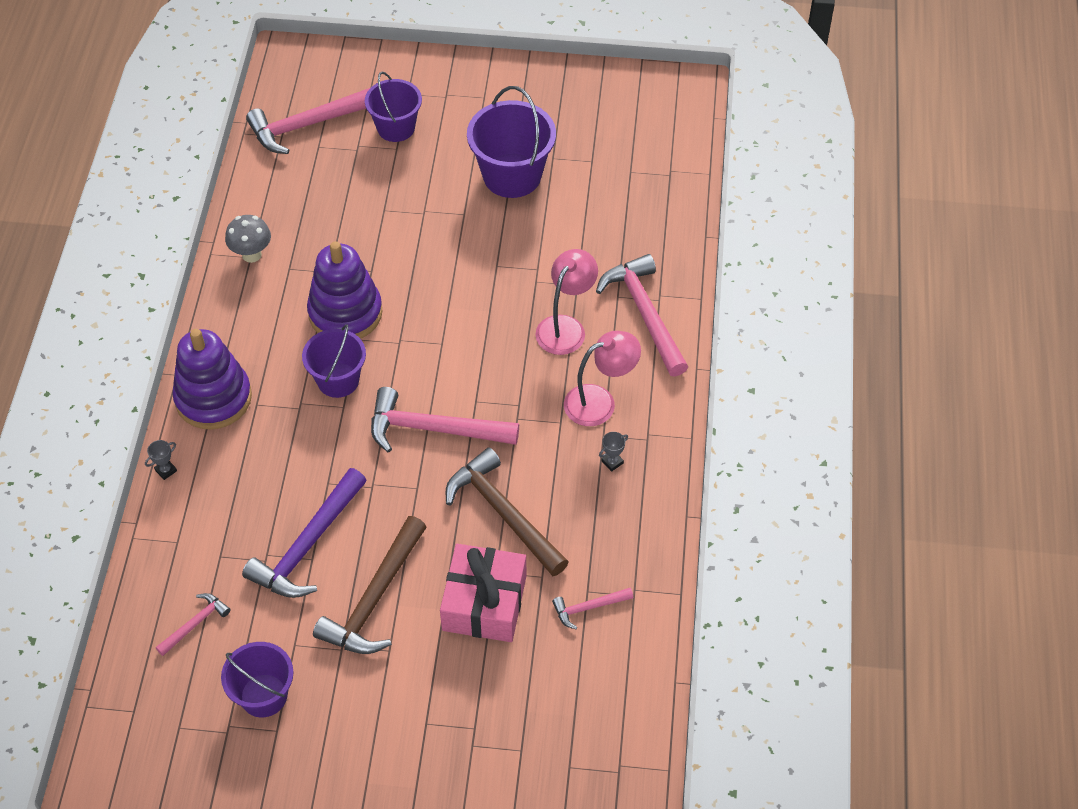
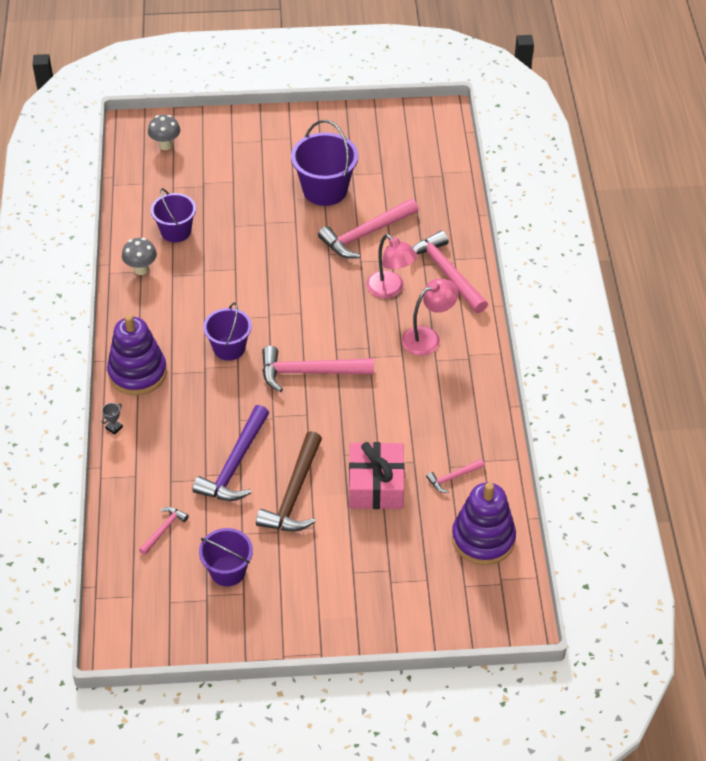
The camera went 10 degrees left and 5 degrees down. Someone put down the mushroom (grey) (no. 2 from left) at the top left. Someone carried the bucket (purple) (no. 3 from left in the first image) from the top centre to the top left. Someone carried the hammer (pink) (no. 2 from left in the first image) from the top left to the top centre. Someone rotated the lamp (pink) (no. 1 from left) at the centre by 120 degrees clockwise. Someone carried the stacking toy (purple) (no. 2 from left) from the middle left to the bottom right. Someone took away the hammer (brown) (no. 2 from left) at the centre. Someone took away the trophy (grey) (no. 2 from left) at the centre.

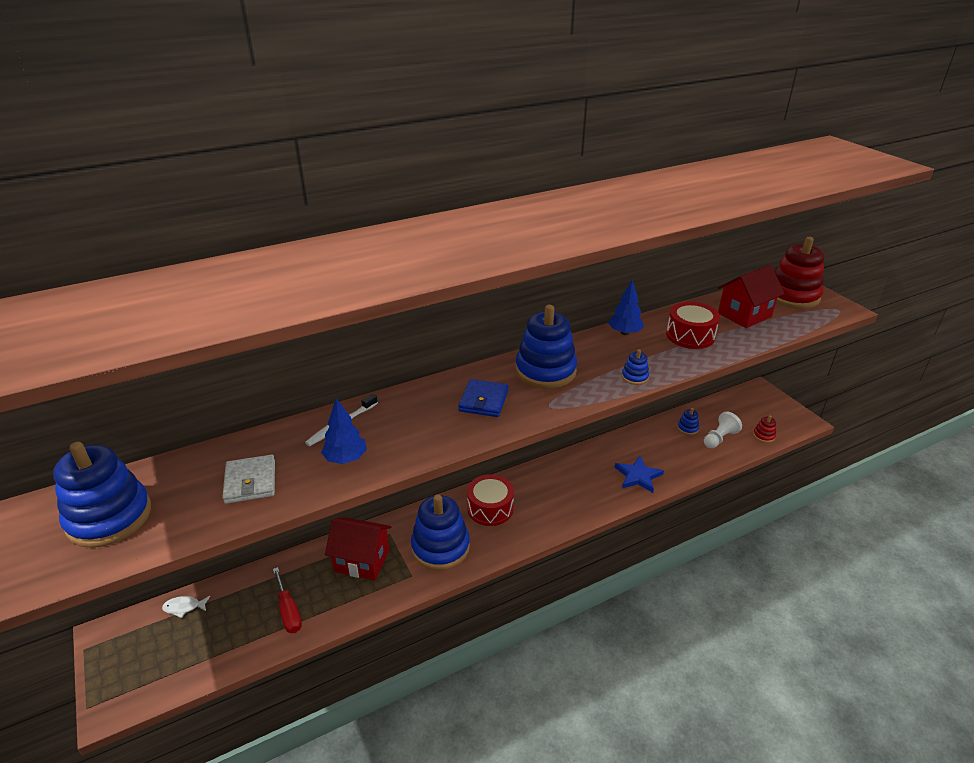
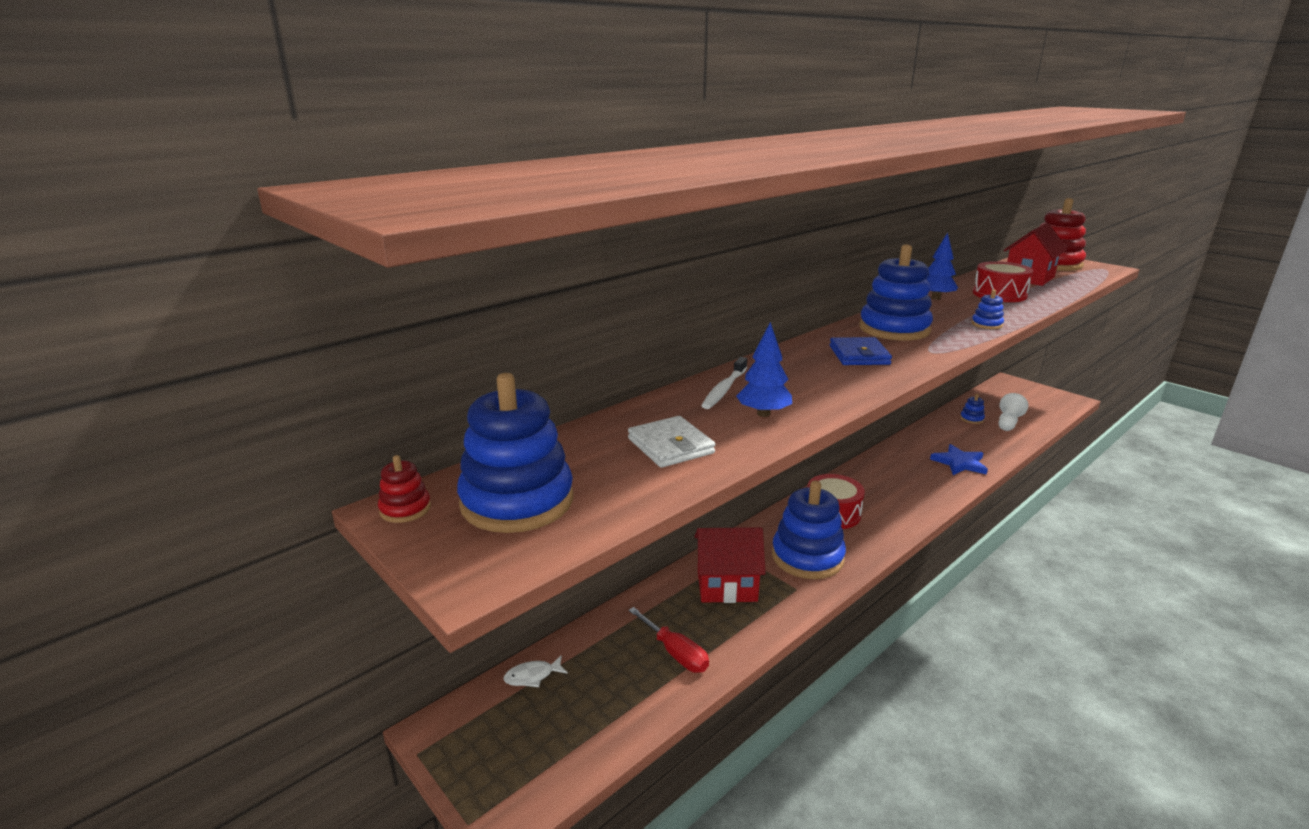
The camera went 15 degrees left and 10 degrees down. Someone carried the stacking toy (red) (no. 1 from left) from the middle right to the middle left.

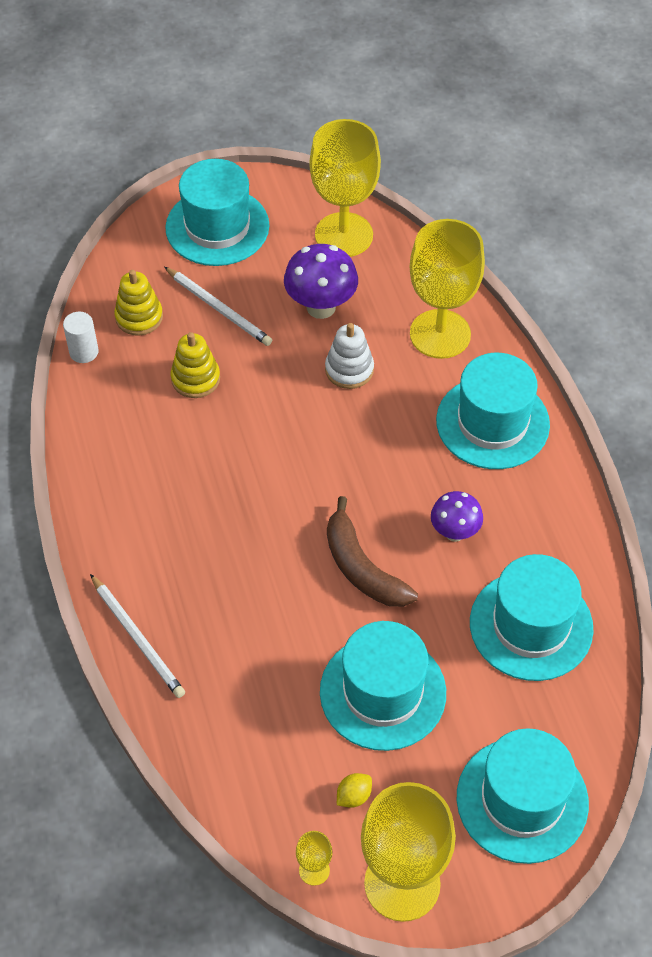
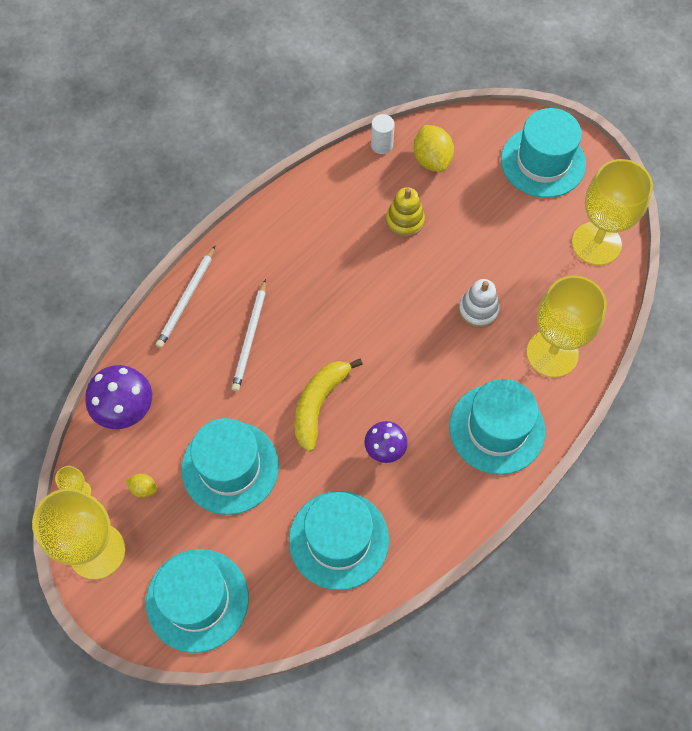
The camera went 60 degrees right and 10 degrees up. Someone carried the mushroom (purple) (no. 1 from left) from the top centre to the middle left. Someone carried the pencil (white) (no. 2 from left) from the top centre to the centre. Someone repainted the banana (brown) at the centre, which became the banana (yellow) at the centre. Someone swapped the stacking toy (yellow) (no. 1 from left) at the top left for the lemon (yellow) (no. 2 from left) at the top centre.

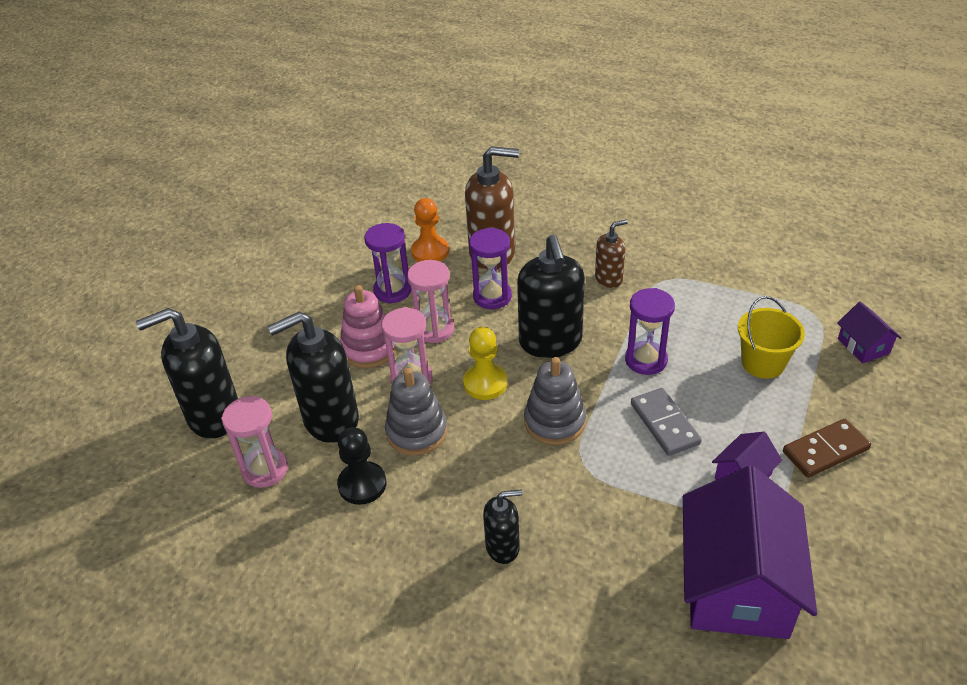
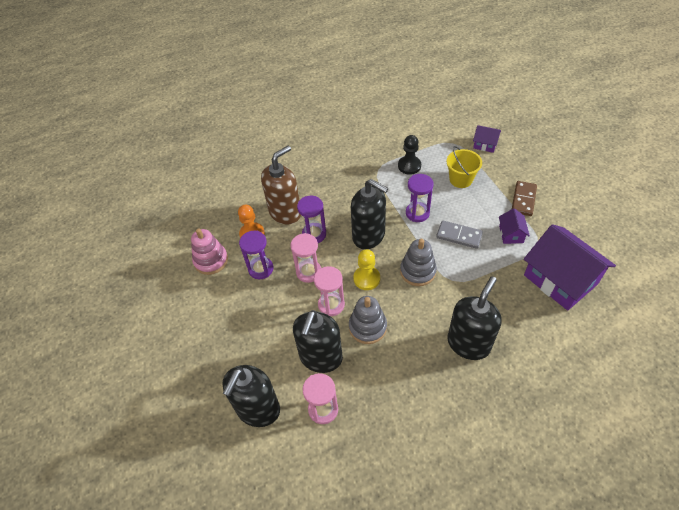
The camera went 45 degrees left and 10 degrees up. Someone carried the stacking toy (pink) from the centre to the middle left. Someone carried the pawn (black) from the bottom centre to the top centre. Someone scaled the soap dispenser (black) (no. 3 from left in the first image) at the bottom centre by 1.86. Someone took away the soap dispenser (brown) (no. 2 from left) at the centre.

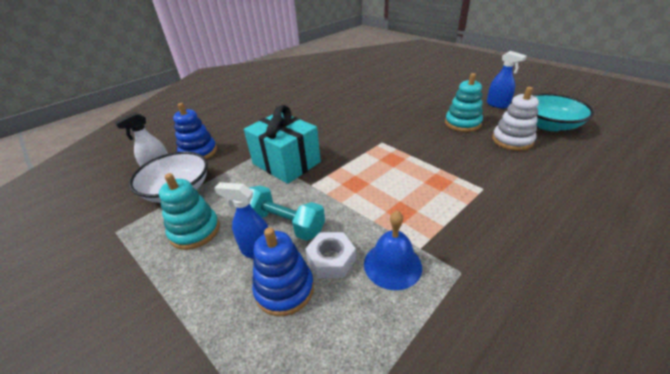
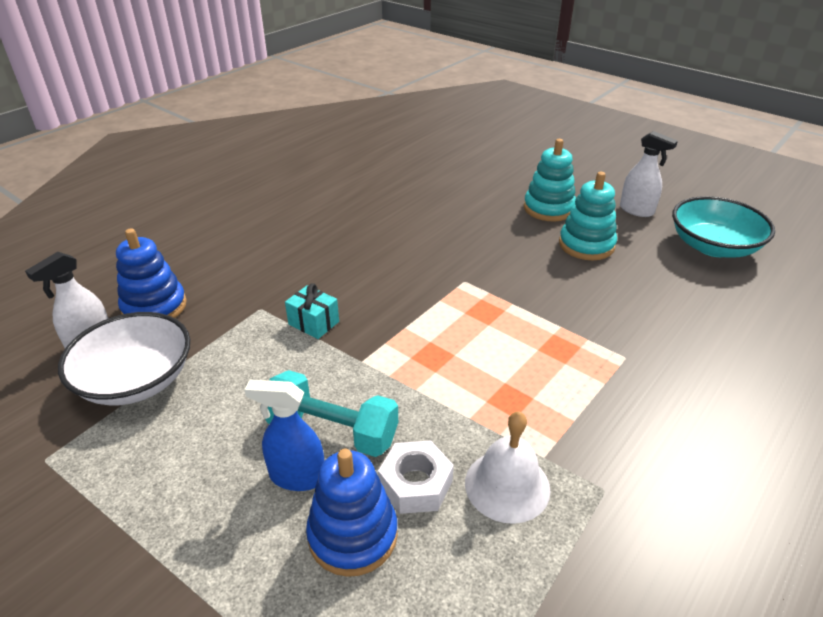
The camera went 10 degrees left and 0 degrees up. Someone scaled the gift (turquoise) at the centre by 0.44. Someone repainted the bell (blue) at the bottom centre, which became the bell (white) at the bottom centre. Someone carried the stacking toy (turquoise) (no. 1 from left) from the middle left to the top right. Someone repainted the spray bottle (blue) (no. 2 from left) at the top right, which became the spray bottle (white) (no. 2 from left) at the top right. Someone took away the stacking toy (white) at the top right.

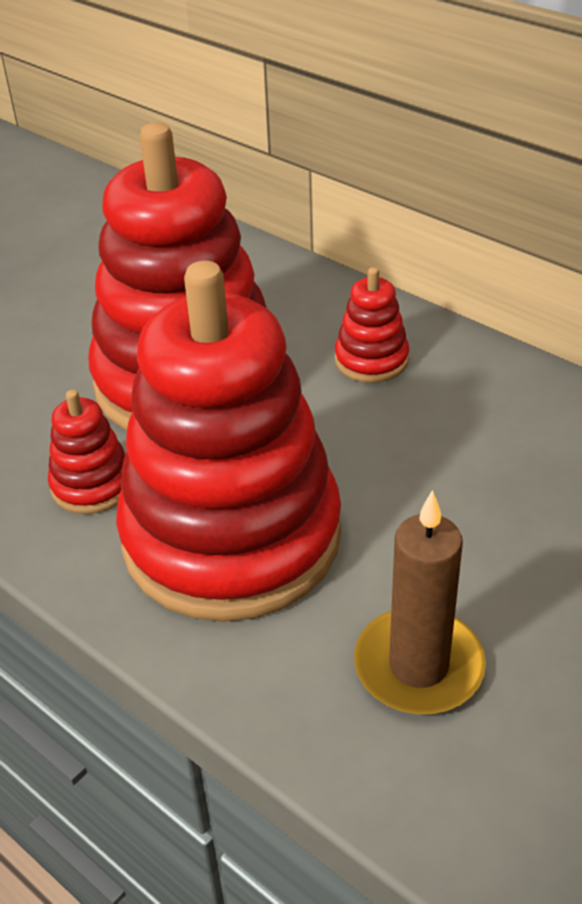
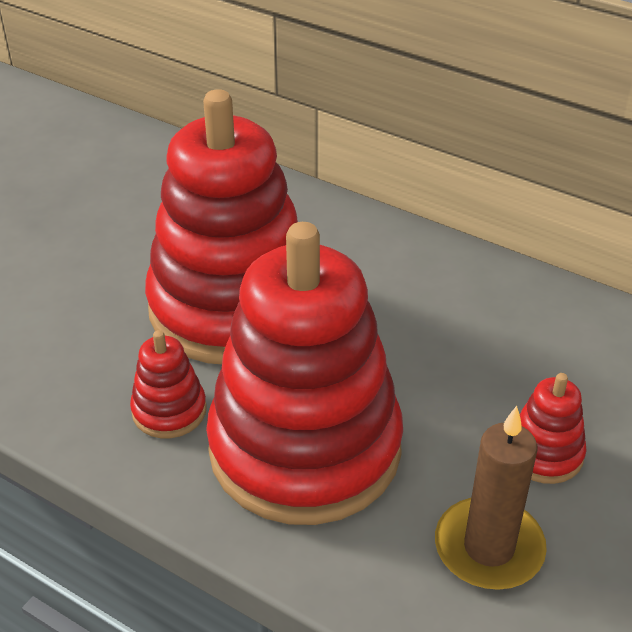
The camera went 10 degrees left and 0 degrees up. Someone carried the stacking toy (red) (no. 4 from left) from the centre to the bottom right.

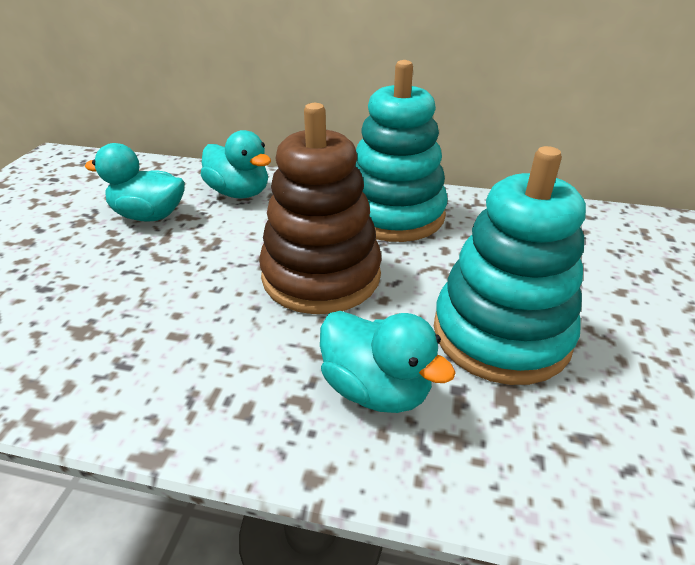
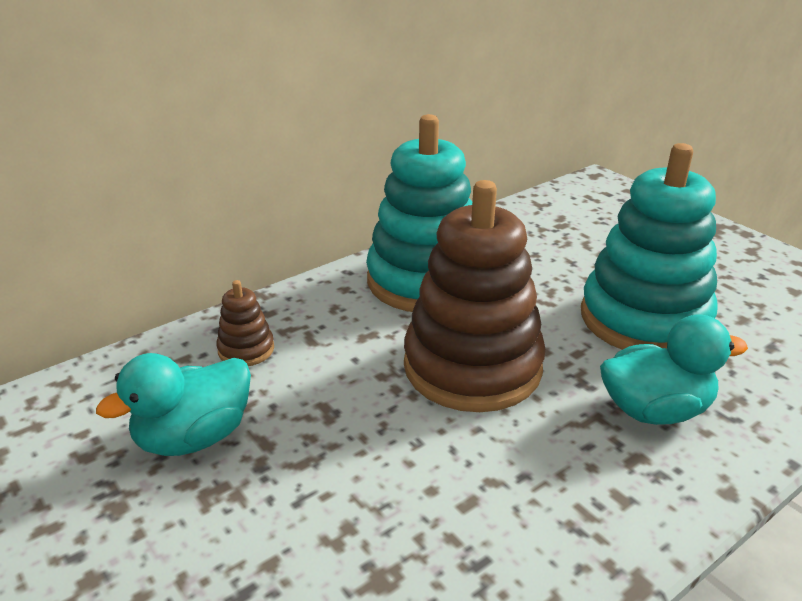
The camera went 50 degrees left and 5 degrees down. Someone swapped the duck (turquoise) (no. 2 from left) at the top centre for the stacking toy (brown) (no. 1 from left) at the middle left.

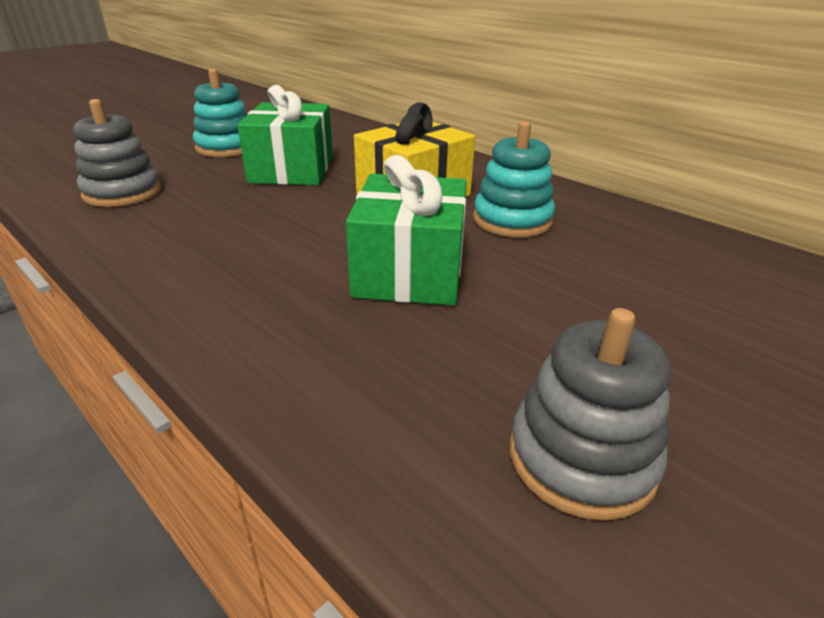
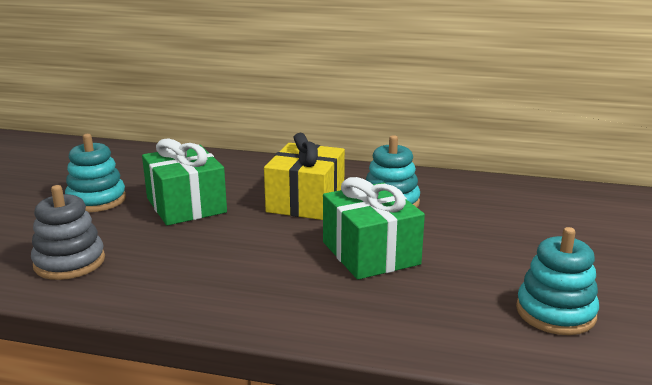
The camera went 30 degrees left and 10 degrees down. Someone repainted the stacking toy (grey) (no. 2 from left) at the bottom right, which became the stacking toy (turquoise) (no. 3 from left) at the bottom right.

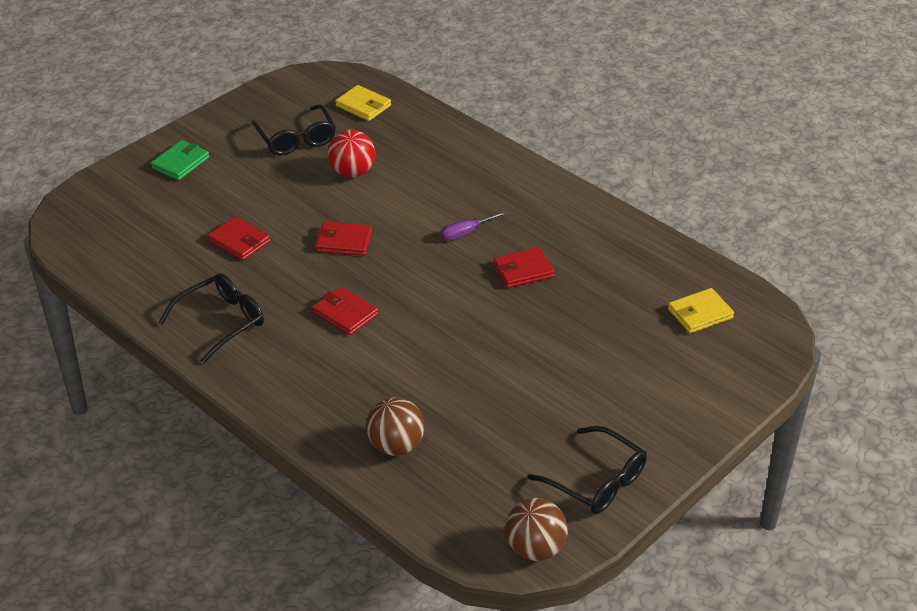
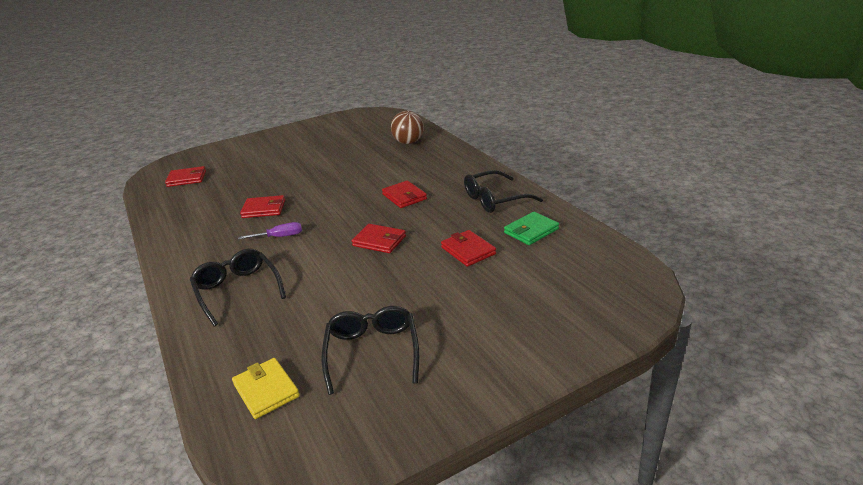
The camera went 160 degrees left and 10 degrees down. Someone repainted the wallet (yellow) (no. 2 from left) at the middle right, which became the wallet (red) (no. 1 from left) at the middle left. Someone carried the glasses (black) (no. 3 from left in the first image) from the bottom centre to the middle left. Someone carried the wallet (green) from the top left to the centre. Someone took away the ball (red) at the top centre. Someone took away the ball (brown) (no. 2 from left) at the bottom centre.

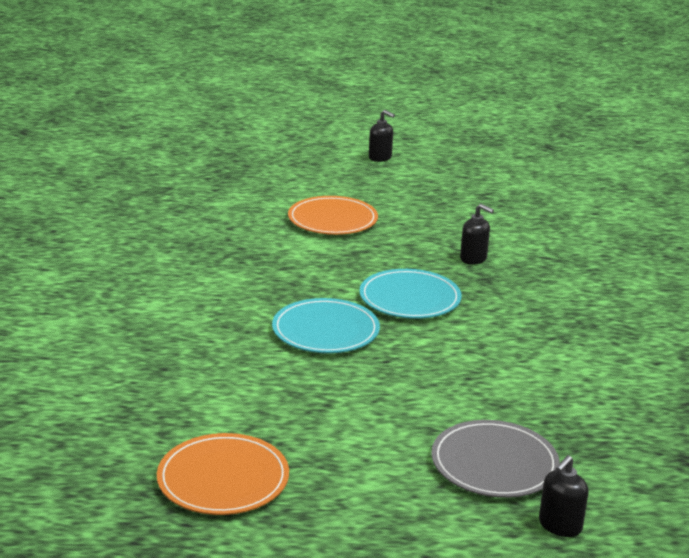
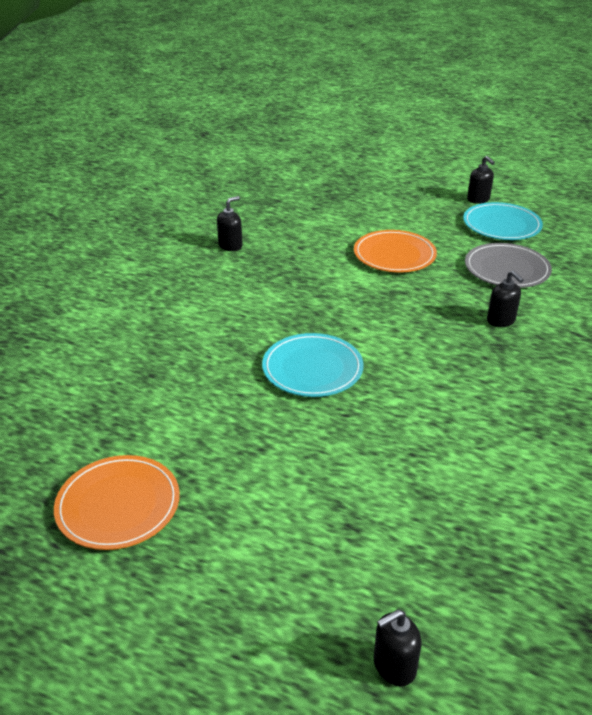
The camera went 25 degrees right and 10 degrees up. Someone put down the soap dispenser (black) (no. 1 from left) at the top centre. Someone carried the plate (turquoise) (no. 2 from left) from the centre to the top right. Someone carried the plate (grey) from the bottom right to the middle right.

